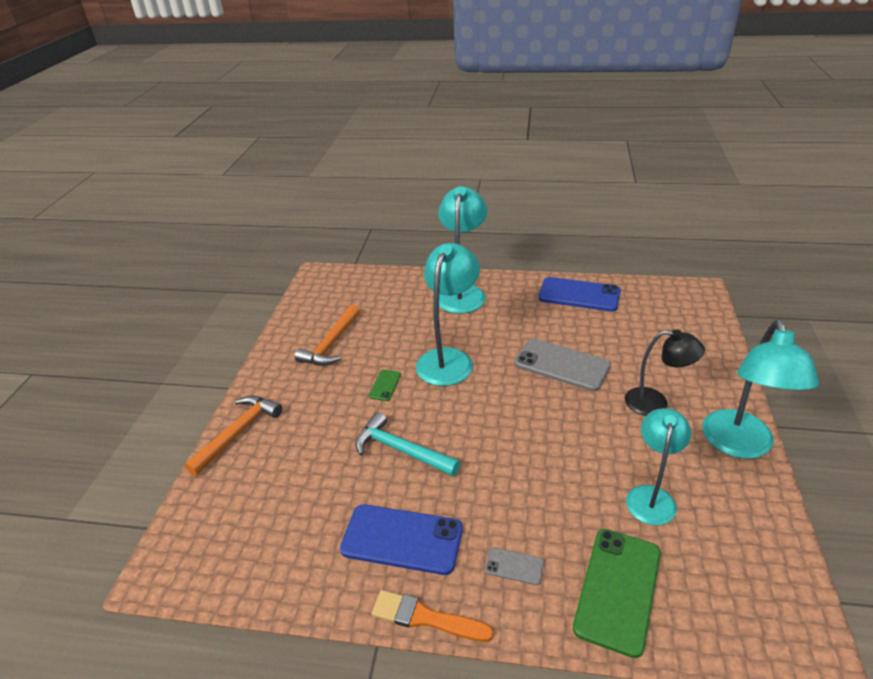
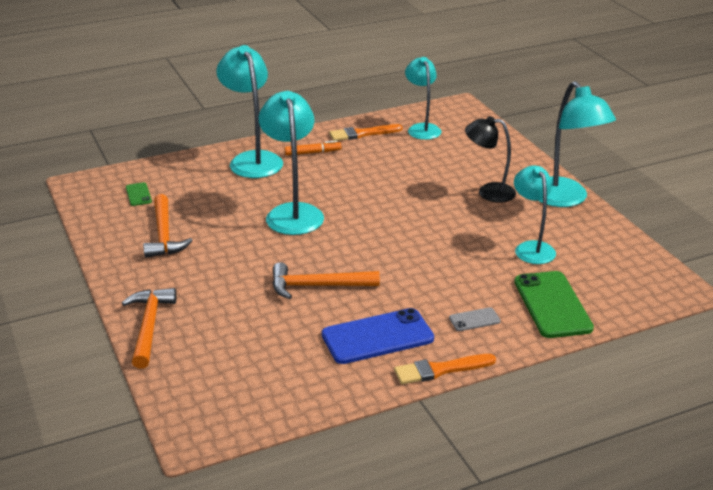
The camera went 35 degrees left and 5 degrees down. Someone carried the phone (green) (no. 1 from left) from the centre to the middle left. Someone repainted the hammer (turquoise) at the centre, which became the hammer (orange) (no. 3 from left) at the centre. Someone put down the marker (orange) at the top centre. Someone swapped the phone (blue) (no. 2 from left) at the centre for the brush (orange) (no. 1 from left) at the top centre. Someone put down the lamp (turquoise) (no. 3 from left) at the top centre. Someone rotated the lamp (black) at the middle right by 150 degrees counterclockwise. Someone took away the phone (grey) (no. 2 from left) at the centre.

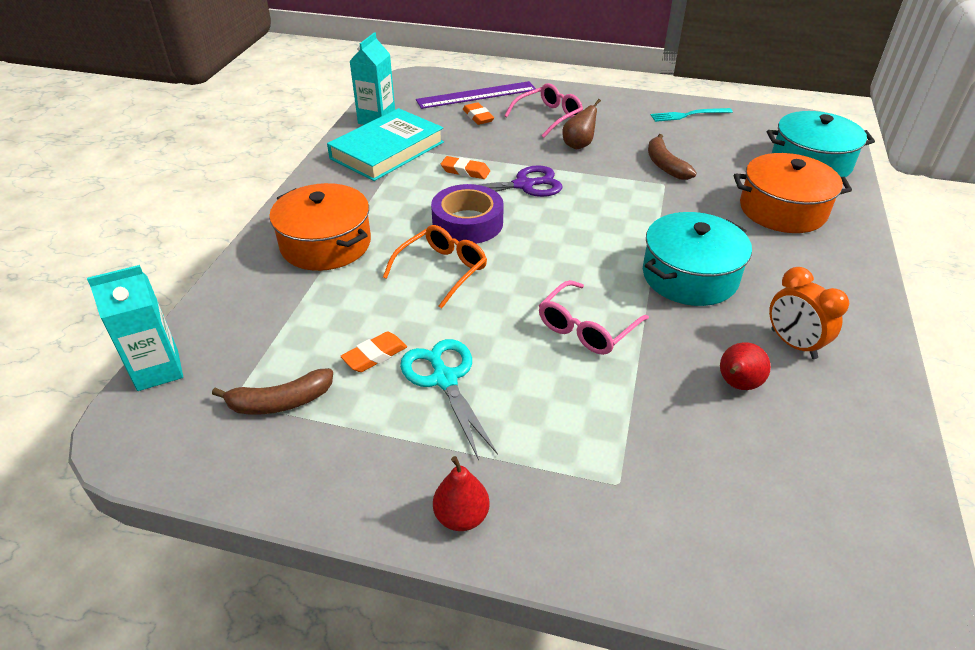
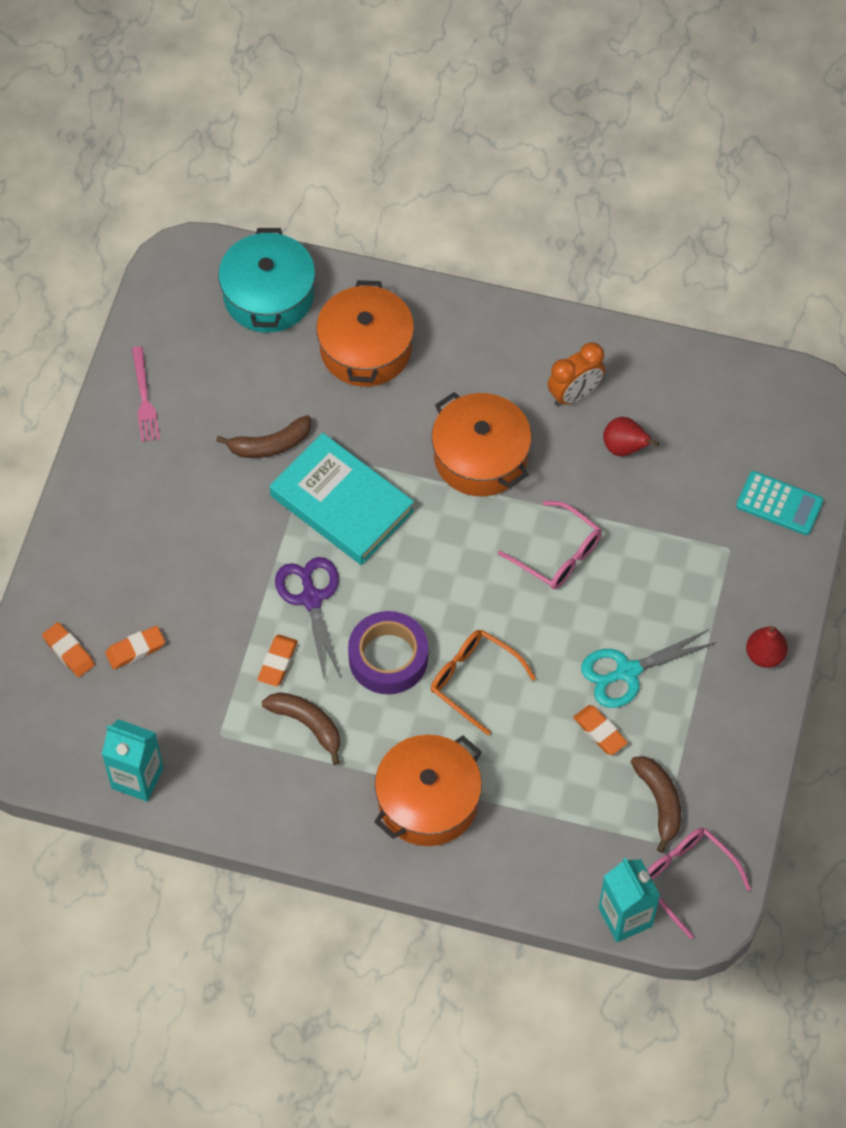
The camera went 90 degrees left and 20 degrees up. Someone swapped the ruler (purple) at the top centre for the eraser (orange) (no. 1 from left) at the middle left. Someone repainted the fork (turquoise) at the top right, which became the fork (pink) at the middle left. Someone put down the banana (brown) (no. 2 from left) at the centre. Someone carried the book (turquoise) from the top centre to the centre. Someone repainted the pot (turquoise) (no. 1 from left) at the middle right, which became the pot (orange) (no. 3 from left) at the centre. Someone carried the glasses (pink) (no. 1 from left in the first image) from the top centre to the bottom right. Someone put down the calculator (turquoise) at the middle right. Someone took away the pear (brown) at the top centre.

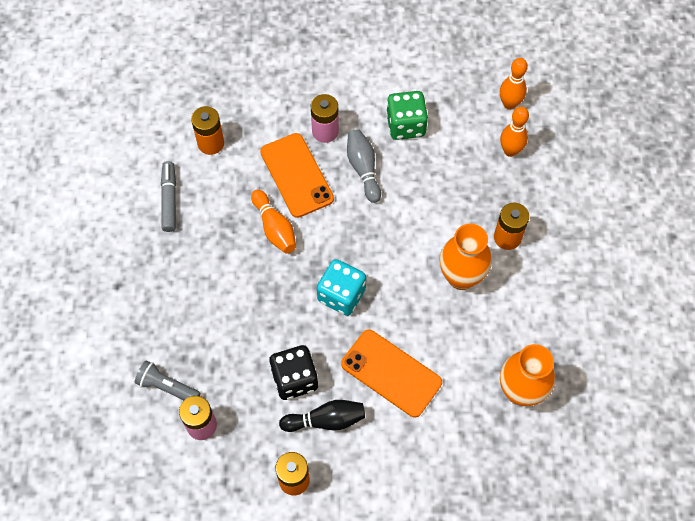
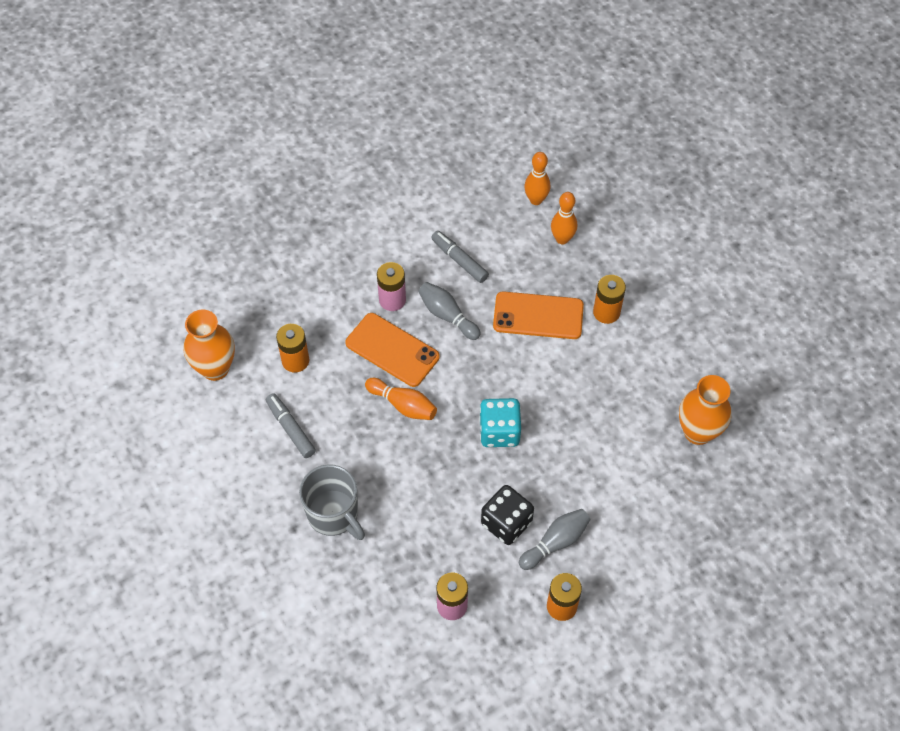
The camera went 30 degrees left and 5 degrees down. Someone carried the vase (orange) (no. 1 from left) from the middle right to the middle left. Someone put down the mug (grey) at the bottom centre. Someone swapped the dice (green) at the top centre for the marker (grey) (no. 2 from left) at the centre. Someone carried the phone (orange) (no. 2 from left) from the bottom centre to the centre. Someone repainted the bowling pin (black) at the bottom centre, which became the bowling pin (grey) (no. 2 from left) at the bottom centre. Someone took away the flashlight (grey) at the bottom left.

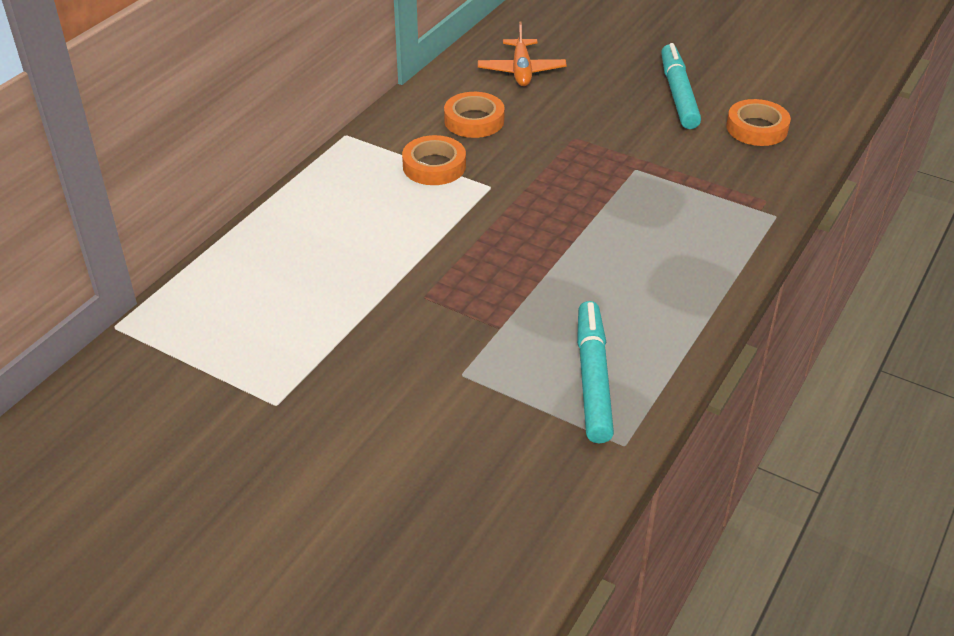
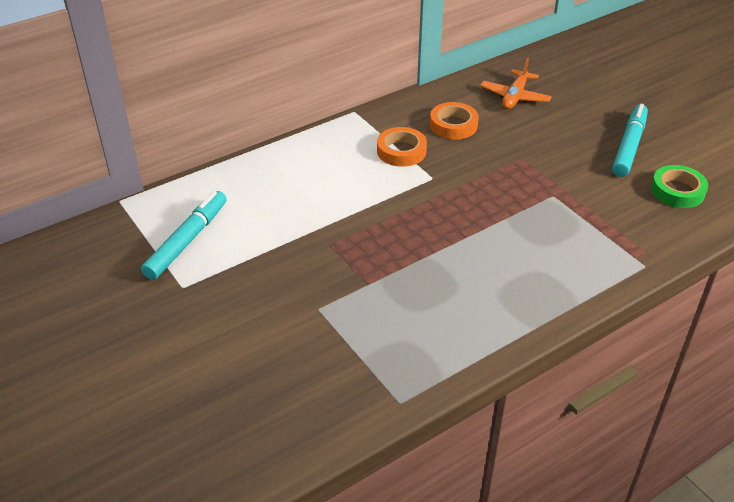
The camera went 25 degrees right and 0 degrees up. Someone carried the marker (turquoise) (no. 1 from left) from the centre to the middle left. Someone repainted the tape (orange) (no. 3 from left) at the top right, which became the tape (green) at the middle right.

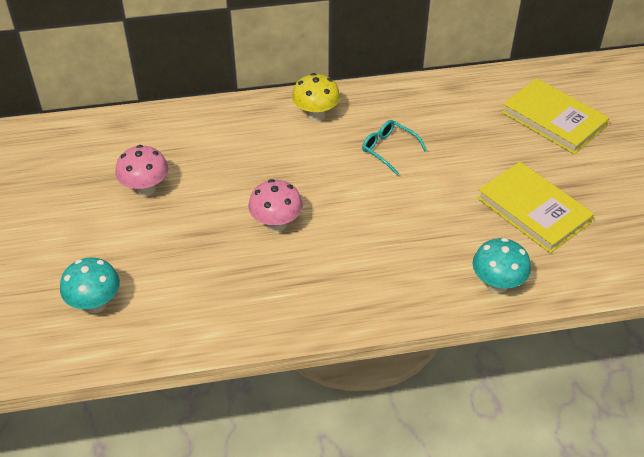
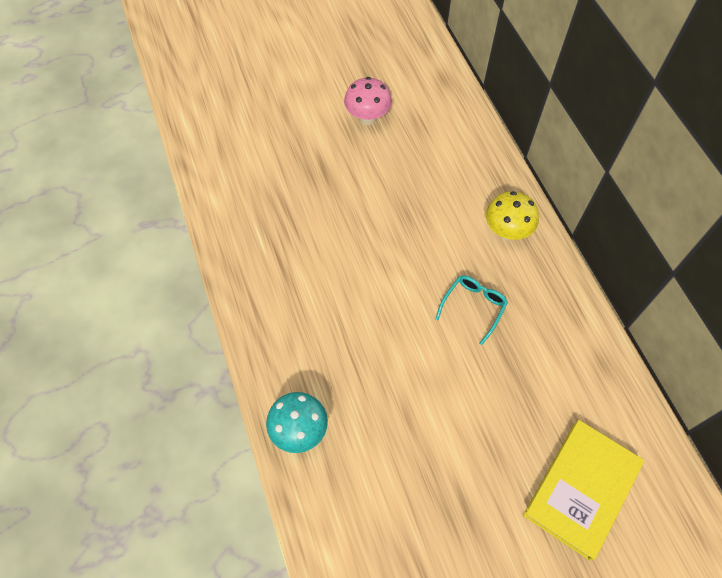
The camera went 80 degrees right and 15 degrees up. Someone took away the mushroom (turquoise) (no. 1 from left) at the middle left. Someone took away the mushroom (pink) (no. 2 from left) at the centre. Someone took away the book (yellow) (no. 1 from left) at the middle right.

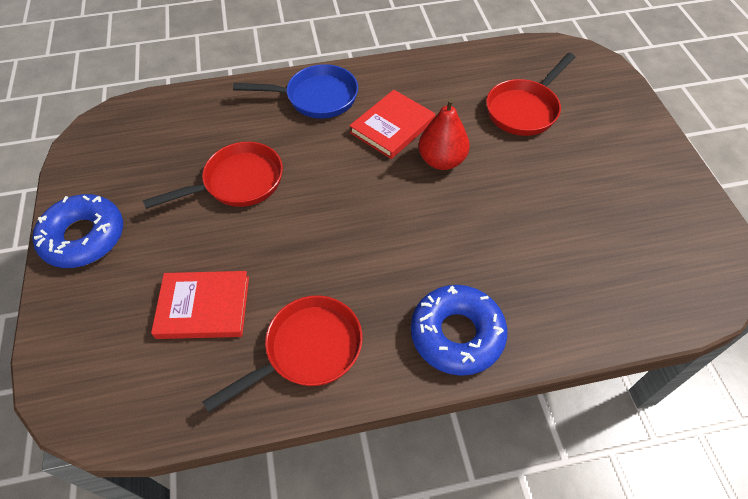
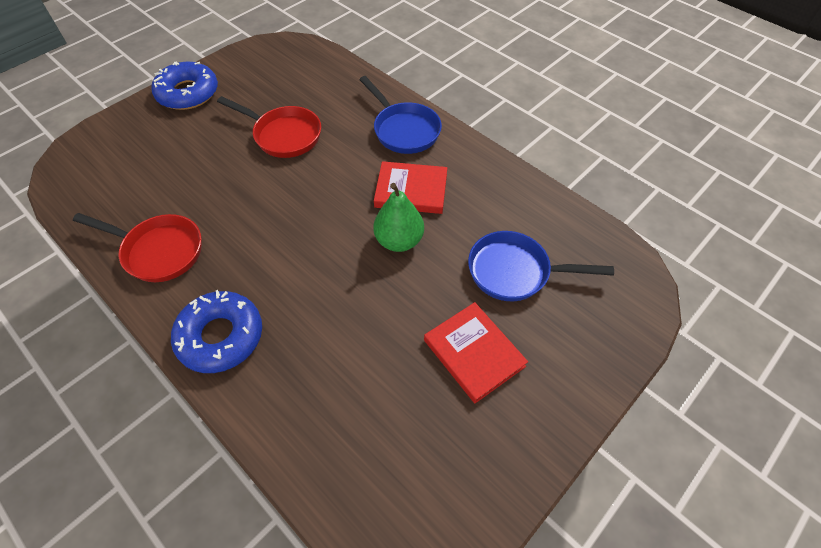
The camera went 55 degrees right and 0 degrees up. Someone repainted the pear (red) at the top centre, which became the pear (green) at the centre. Someone carried the book (red) (no. 1 from left in the first image) from the middle left to the centre. Someone repainted the pan (red) (no. 3 from left) at the top right, which became the pan (blue) (no. 2 from left) at the centre.

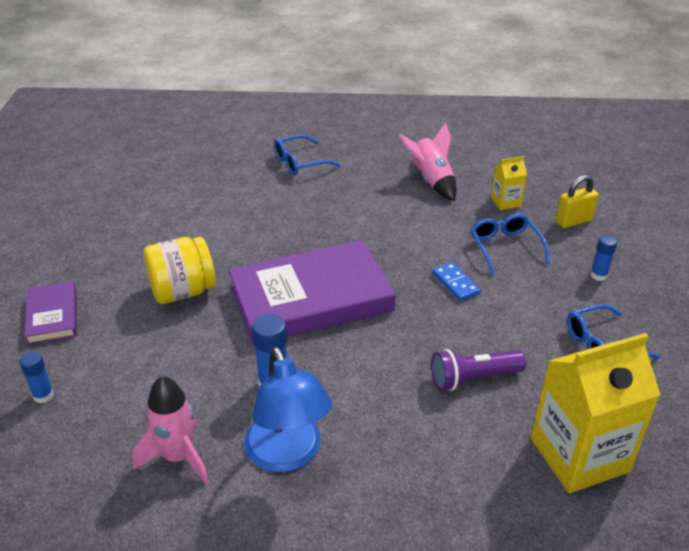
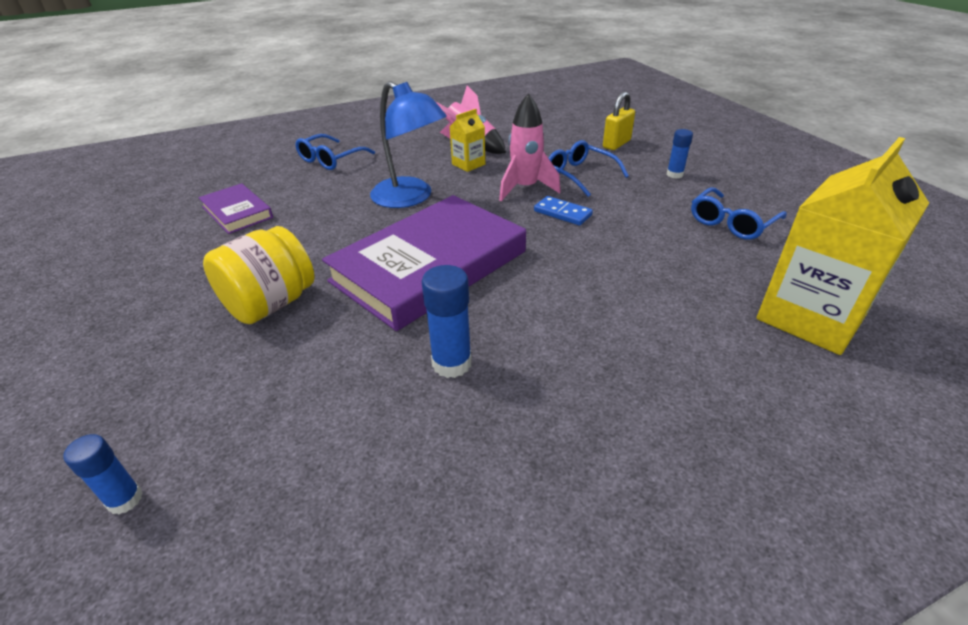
The camera went 25 degrees left and 0 degrees up. Someone carried the book (purple) (no. 1 from left) from the middle left to the top left. Someone carried the lamp (blue) from the bottom centre to the top centre. Someone carried the carton (yellow) (no. 1 from left) from the top right to the top centre. Someone carried the rocket (pink) (no. 1 from left in the first image) from the bottom left to the top centre. Someone took away the flashlight (purple) at the bottom right.

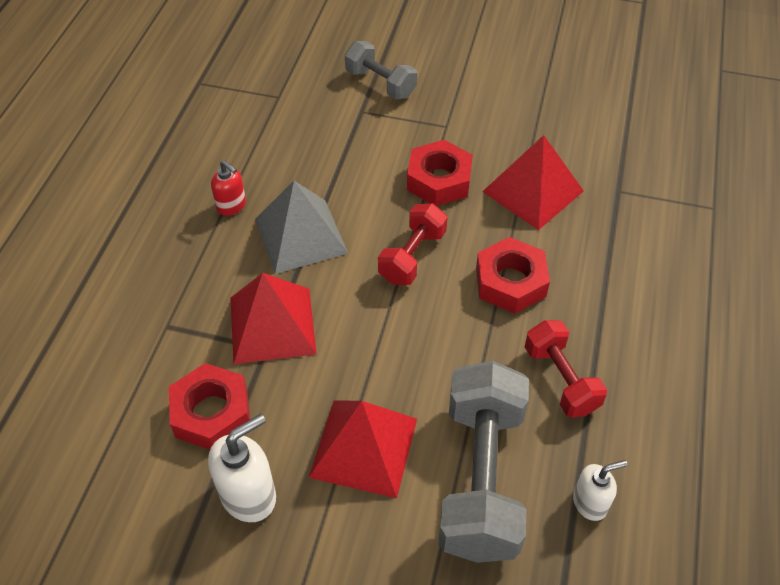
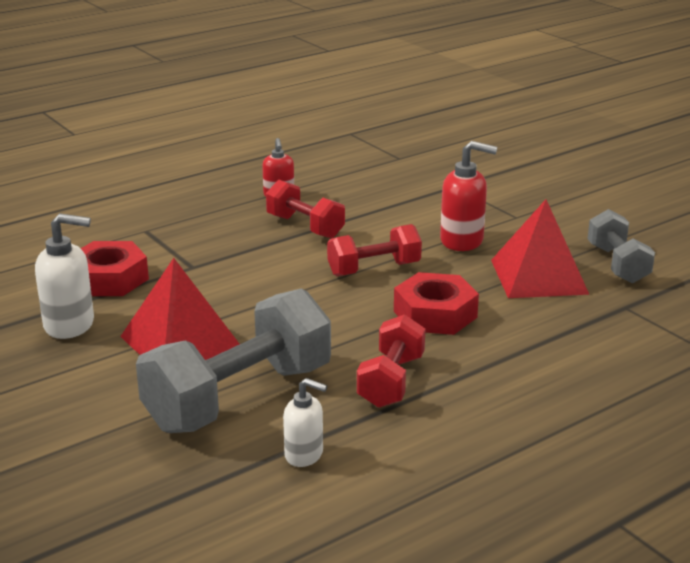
The camera went 40 degrees right and 25 degrees down. Someone swapped the pyramid (grey) at the centre for the dumbbell (red) (no. 1 from left) at the centre. Someone swapped the nut (red) (no. 2 from left) at the top centre for the soap dispenser (red) (no. 2 from left) at the middle right. Someone carried the dumbbell (grey) (no. 1 from left in the first image) from the top centre to the middle right. Someone took away the pyramid (red) (no. 1 from left) at the centre.

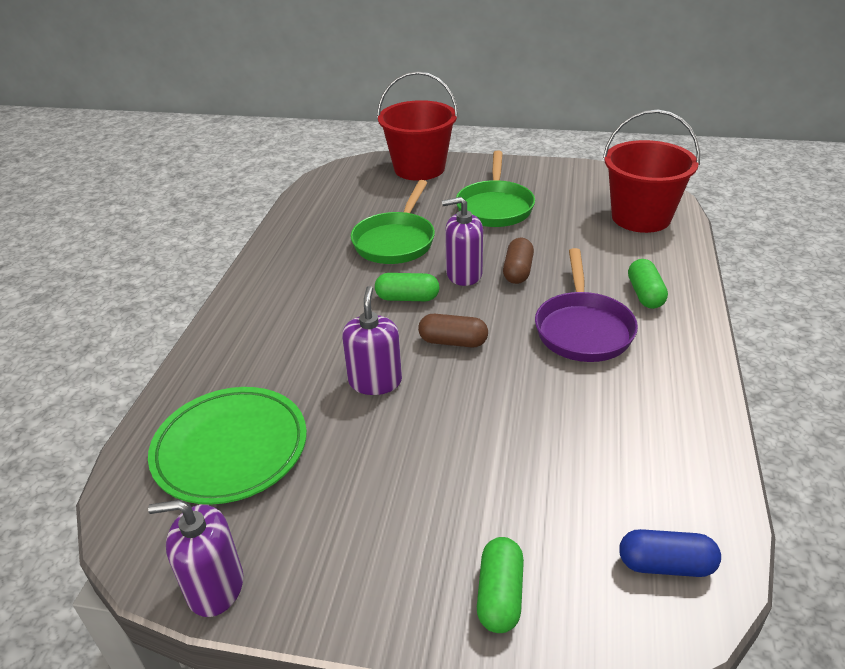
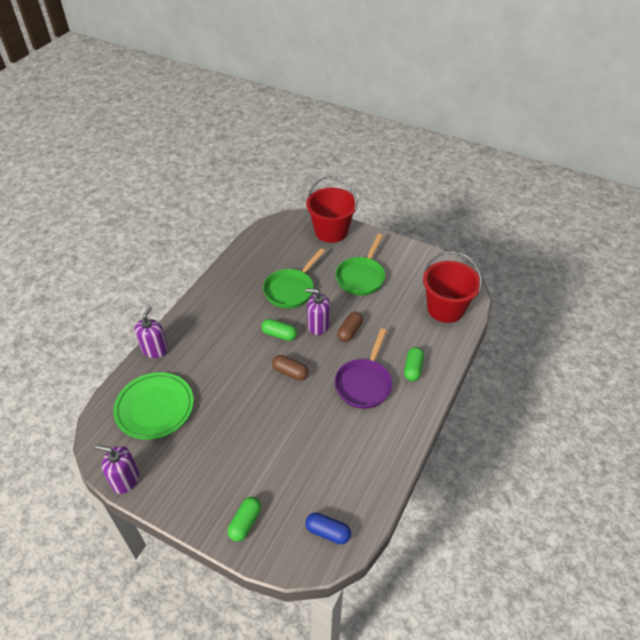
The camera went 15 degrees right and 10 degrees up. Someone carried the soap dispenser (purple) (no. 2 from left) from the centre to the middle left.

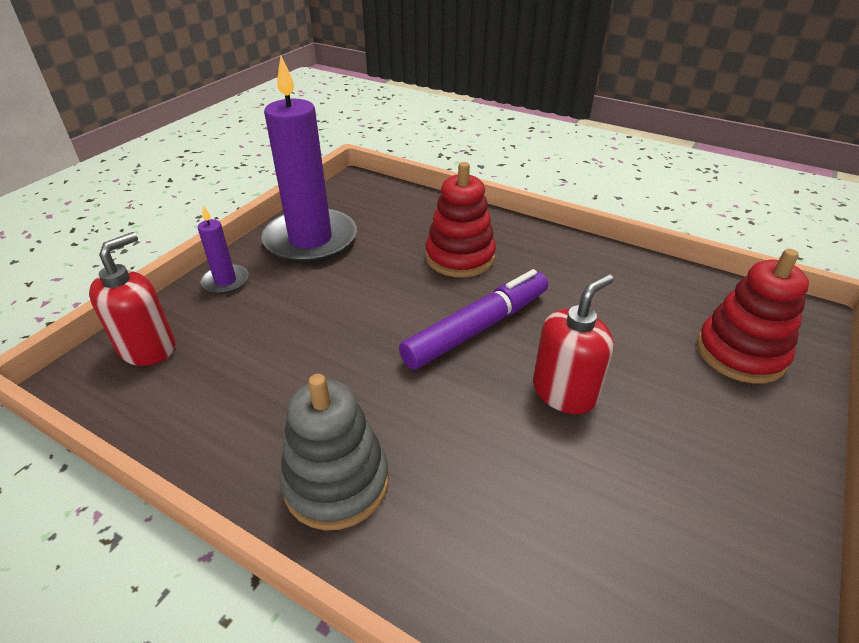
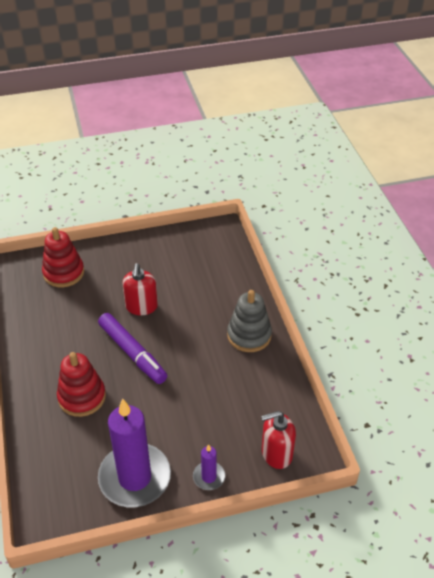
The camera went 135 degrees left and 5 degrees up. Someone rotated the marker (purple) at the centre by 135 degrees counterclockwise. Someone rotated the soap dispenser (red) (no. 2 from left in the first image) at the middle right by 90 degrees counterclockwise.

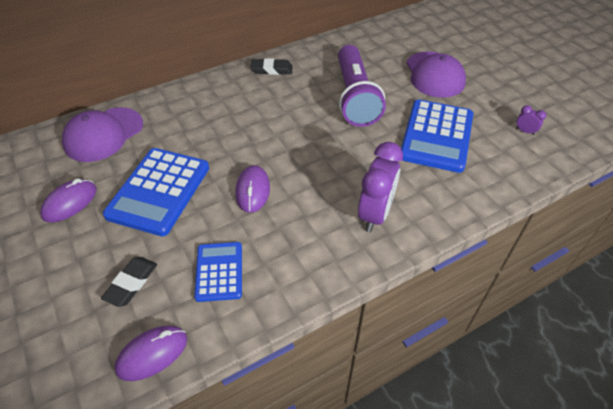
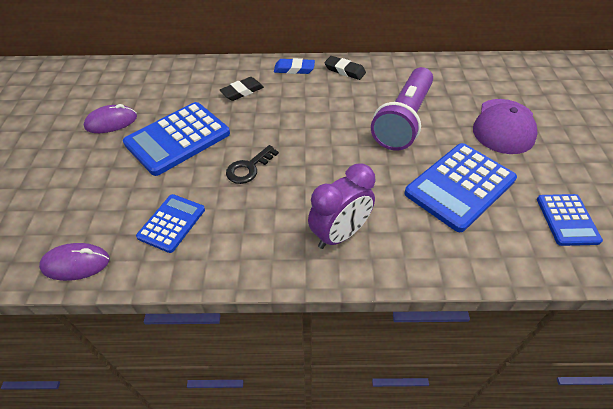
The camera went 30 degrees right and 0 degrees up. Someone carried the eraser (black) (no. 1 from left) from the bottom left to the top centre. Someone swapped the mouse (purple) (no. 3 from left) at the centre for the key (black) at the centre. Someone put down the eraser (blue) at the top centre. Someone swapped the clock (purple) (no. 2 from left) at the top right for the calculator (blue) (no. 4 from left) at the middle right. Someone took away the cap (purple) (no. 1 from left) at the top left.

